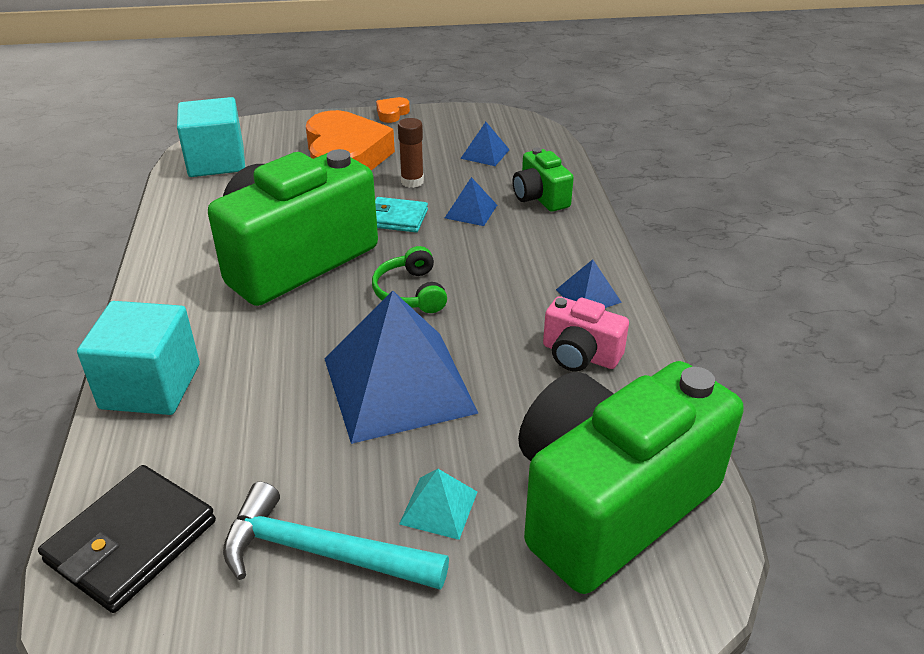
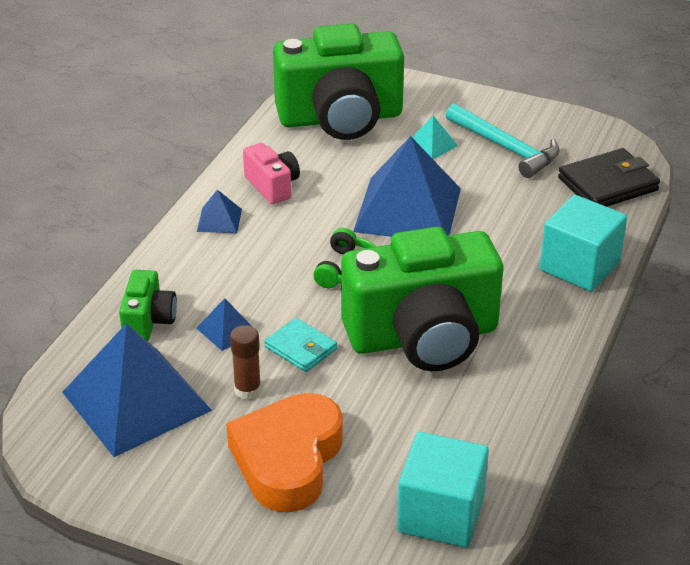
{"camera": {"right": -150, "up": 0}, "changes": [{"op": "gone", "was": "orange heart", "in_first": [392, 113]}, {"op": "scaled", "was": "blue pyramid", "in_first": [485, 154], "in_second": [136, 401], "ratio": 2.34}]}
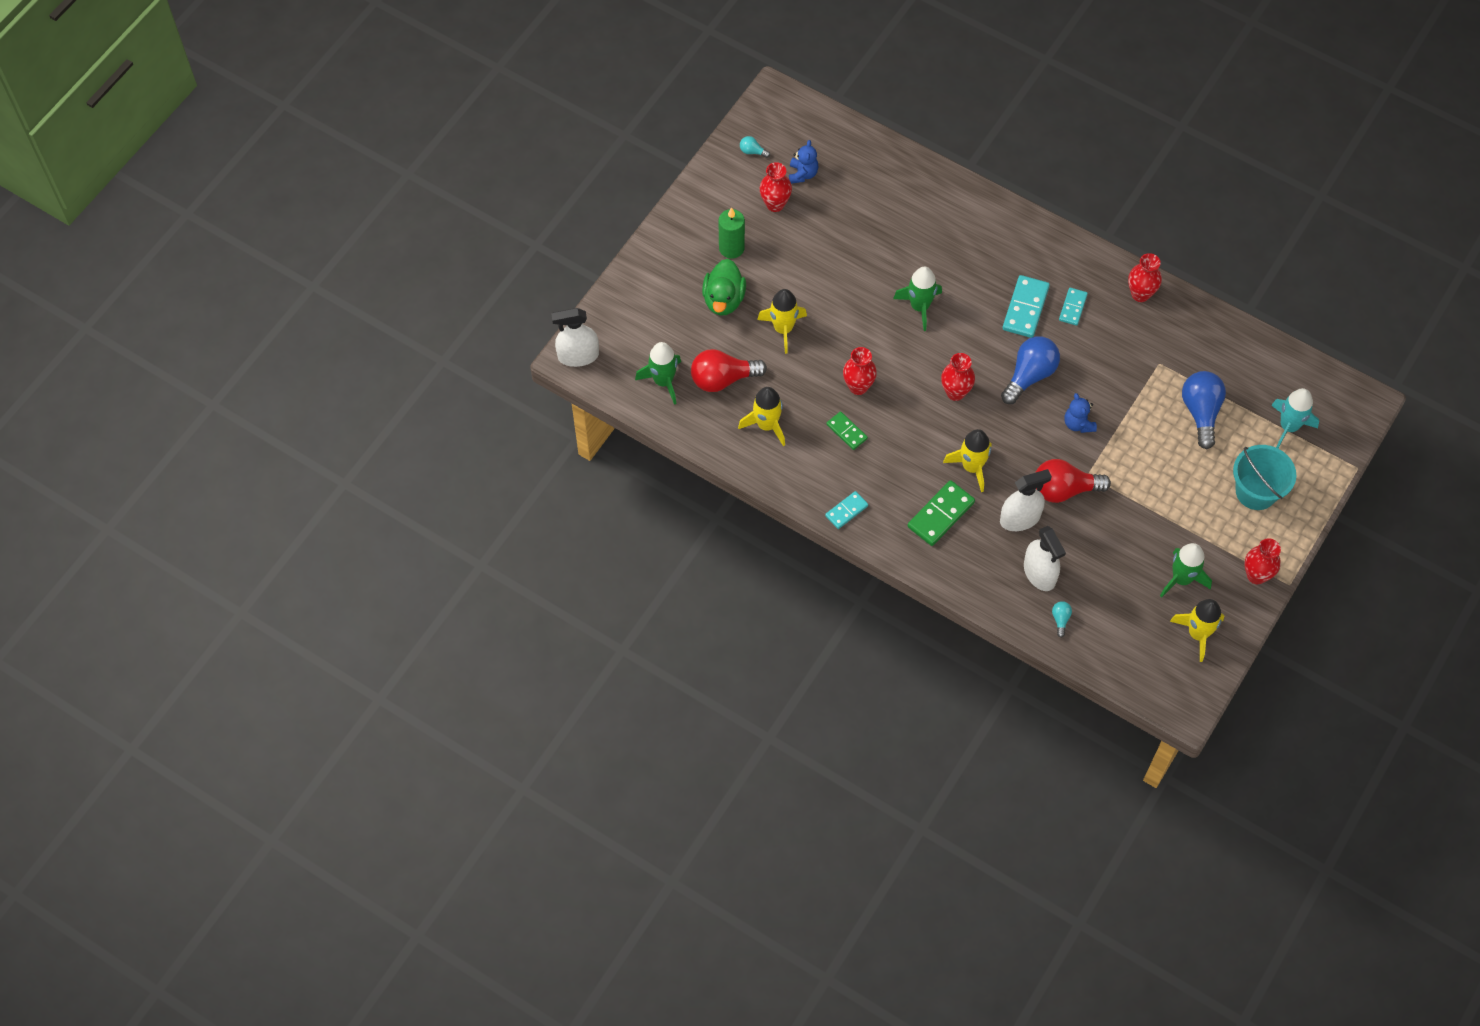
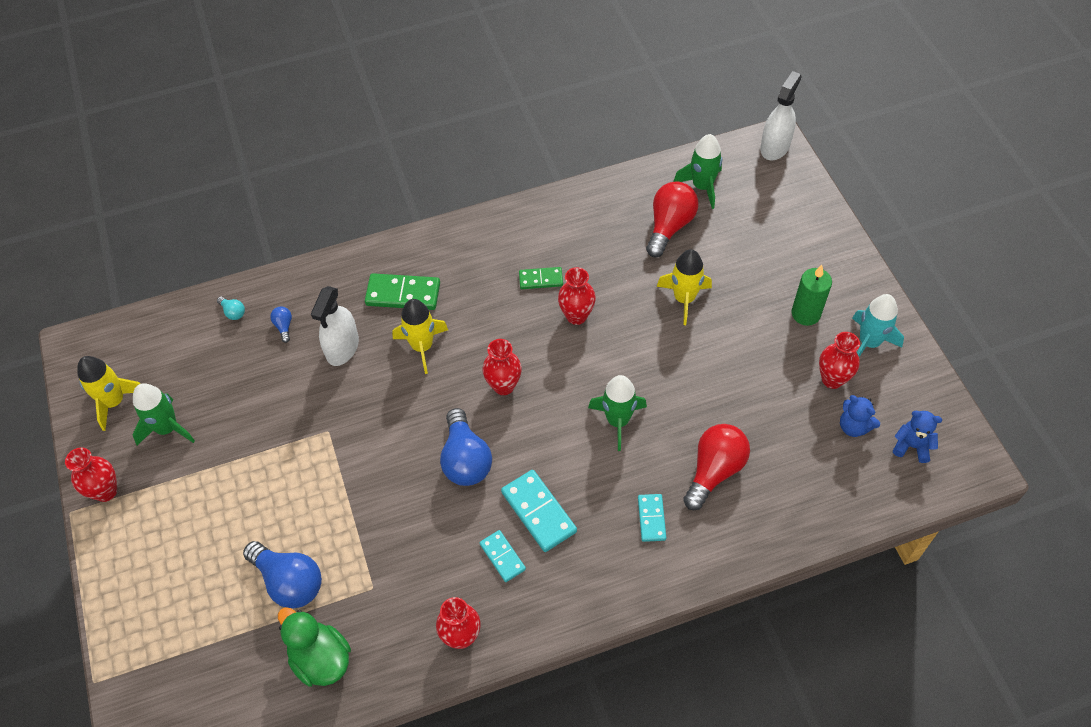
{"camera": {"right": 130, "up": -5}, "changes": [{"op": "gone", "was": "turquoise light bulb", "in_first": [752, 151]}, {"op": "shifted", "was": "green duck", "in_first": [724, 299], "in_second": [321, 659]}, {"op": "gone", "was": "yellow rocket", "in_first": [766, 425]}, {"op": "shifted", "was": "turquoise rocket", "in_first": [1288, 427], "in_second": [869, 342]}, {"op": "shifted", "was": "blue teddy bear", "in_first": [1078, 424], "in_second": [912, 446]}, {"op": "gone", "was": "turquoise bucket", "in_first": [1256, 491]}, {"op": "shifted", "was": "red light bulb", "in_first": [1064, 489], "in_second": [714, 471]}, {"op": "rotated", "was": "green domino", "in_first": [940, 514], "in_second": [403, 294], "clockwise": -75}, {"op": "shifted", "was": "turquoise domino", "in_first": [846, 511], "in_second": [651, 518]}, {"op": "swapped", "was": "white spray bottle", "now": "blue light bulb", "in_first": [1039, 573], "in_second": [284, 326]}]}
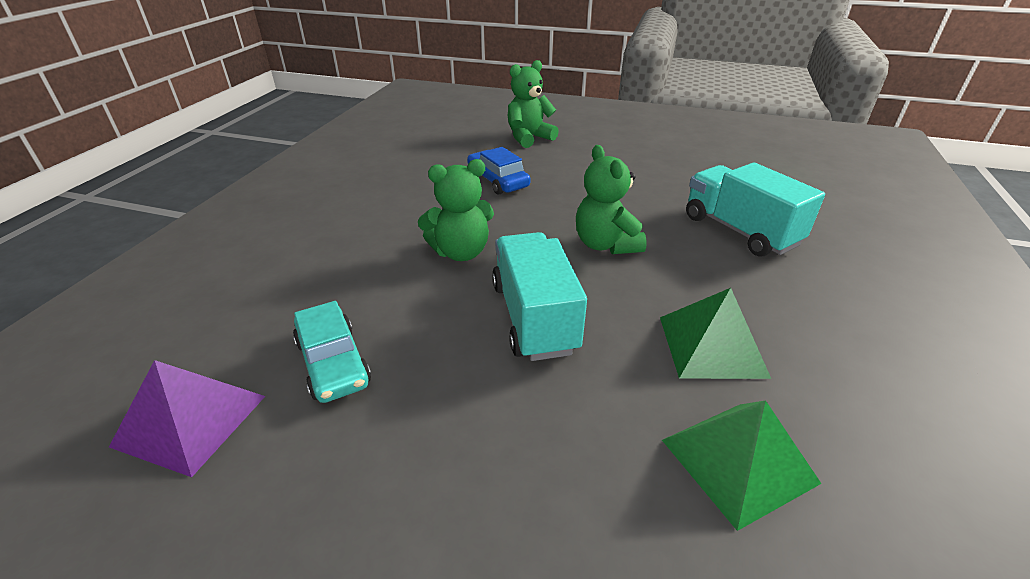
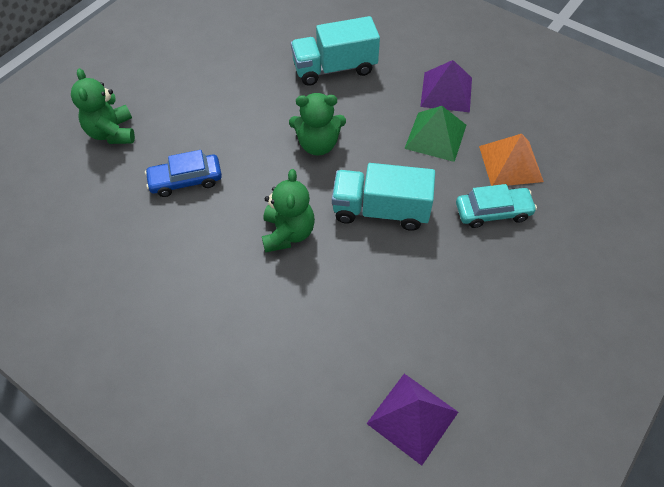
{"camera": {"right": -70, "up": 20}, "changes": [{"op": "shifted", "was": "turquoise car", "in_first": [333, 362], "in_second": [493, 212]}, {"op": "repainted", "was": "green pyramid", "now": "orange pyramid", "in_first": [738, 460], "in_second": [510, 163]}, {"op": "new", "now": "purple pyramid", "in_second": [446, 91]}]}
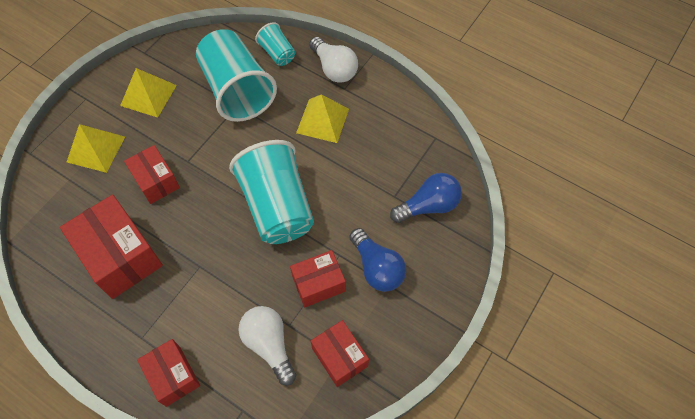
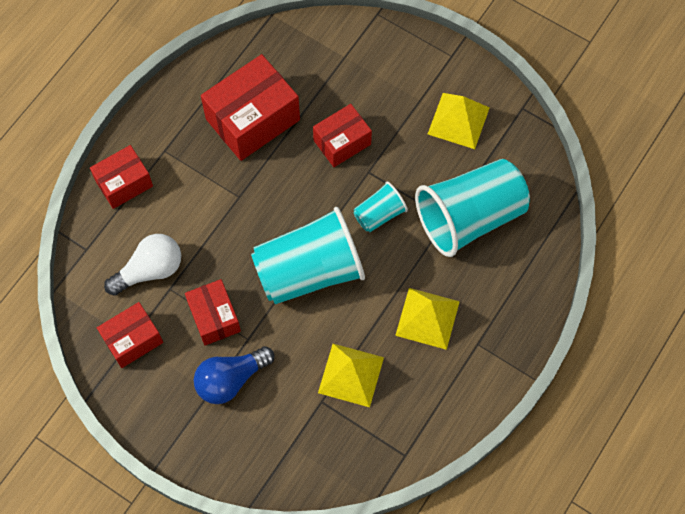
{"camera": {"right": 90, "up": 5}, "changes": [{"op": "shifted", "was": "turquoise cup", "in_first": [277, 53], "in_second": [379, 214]}, {"op": "gone", "was": "white light bulb", "in_first": [334, 69]}, {"op": "shifted", "was": "yellow pyramid", "in_first": [96, 149], "in_second": [351, 375]}, {"op": "gone", "was": "blue light bulb", "in_first": [428, 206]}]}
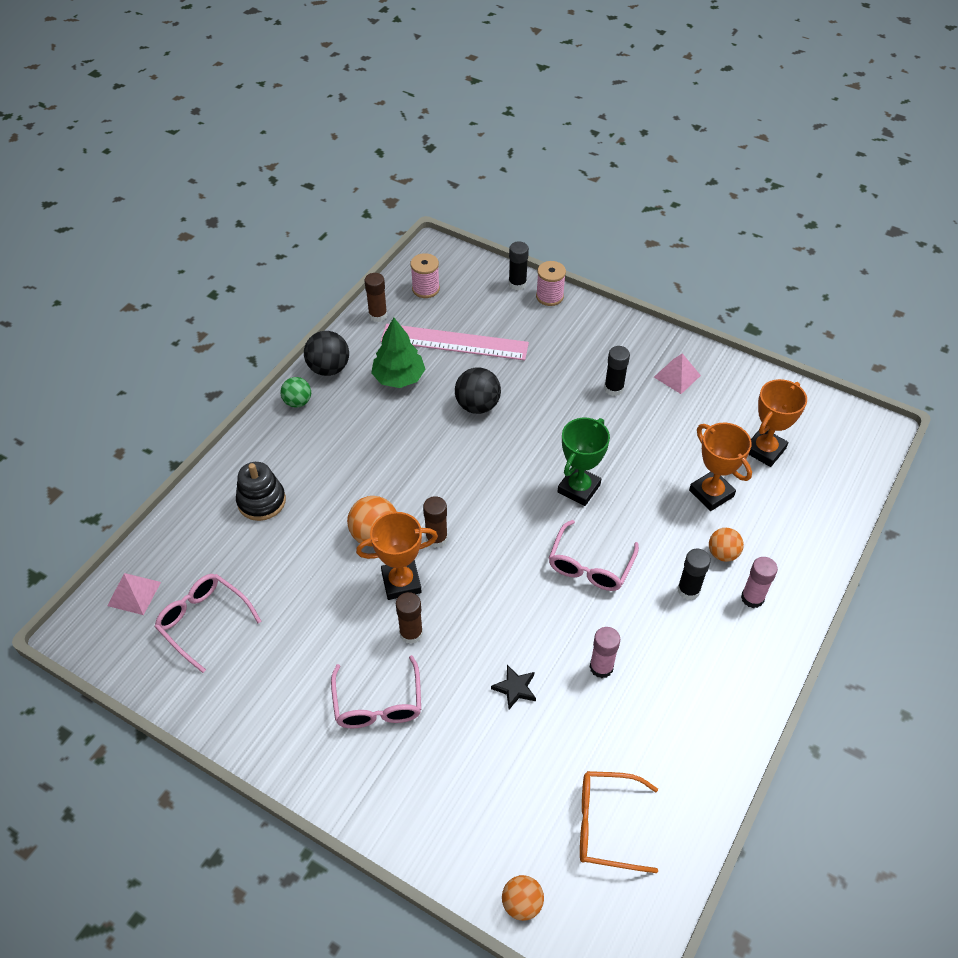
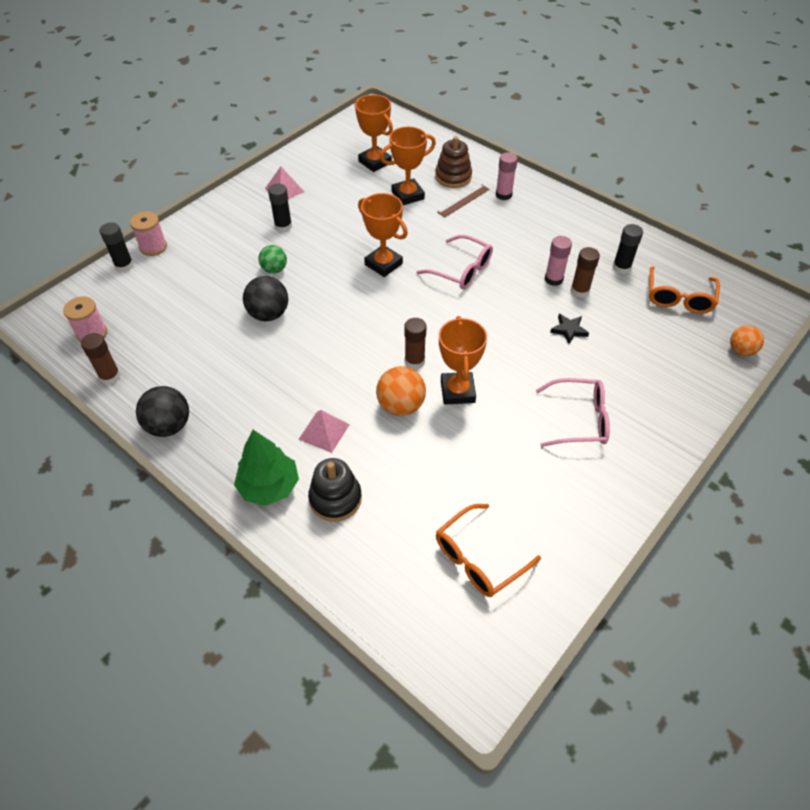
{"camera": {"right": -80, "up": 0}, "changes": [{"op": "shifted", "was": "green tree", "in_first": [399, 378], "in_second": [269, 486]}, {"op": "gone", "was": "pink ruler", "in_first": [454, 342]}, {"op": "shifted", "was": "green ball", "in_first": [297, 402], "in_second": [274, 269]}, {"op": "repainted", "was": "green trophy", "now": "orange trophy", "in_first": [579, 488], "in_second": [383, 264]}, {"op": "swapped", "was": "orange ball", "now": "brown ruler", "in_first": [722, 553], "in_second": [463, 201]}, {"op": "shifted", "was": "black glue stick", "in_first": [688, 590], "in_second": [621, 267]}, {"op": "shifted", "was": "pink pyramid", "in_first": [134, 594], "in_second": [324, 431]}, {"op": "repainted", "was": "pink glasses", "now": "orange glasses", "in_first": [203, 621], "in_second": [478, 558]}, {"op": "shifted", "was": "brown glue stick", "in_first": [411, 633], "in_second": [579, 291]}, {"op": "new", "now": "brown stacking toy", "in_second": [453, 177]}]}
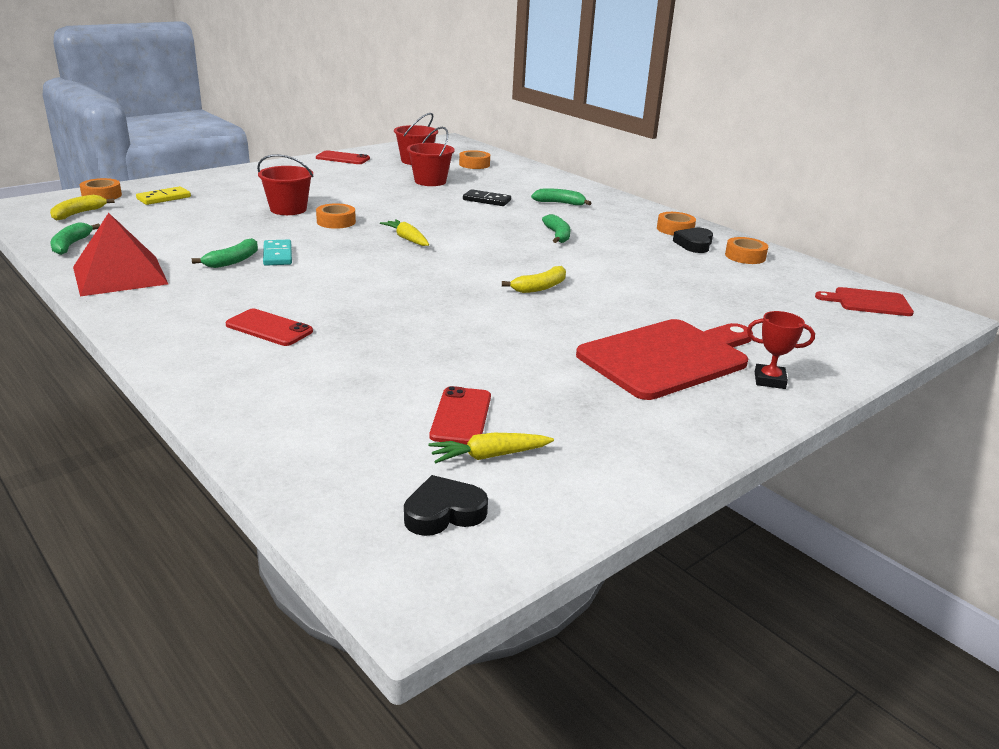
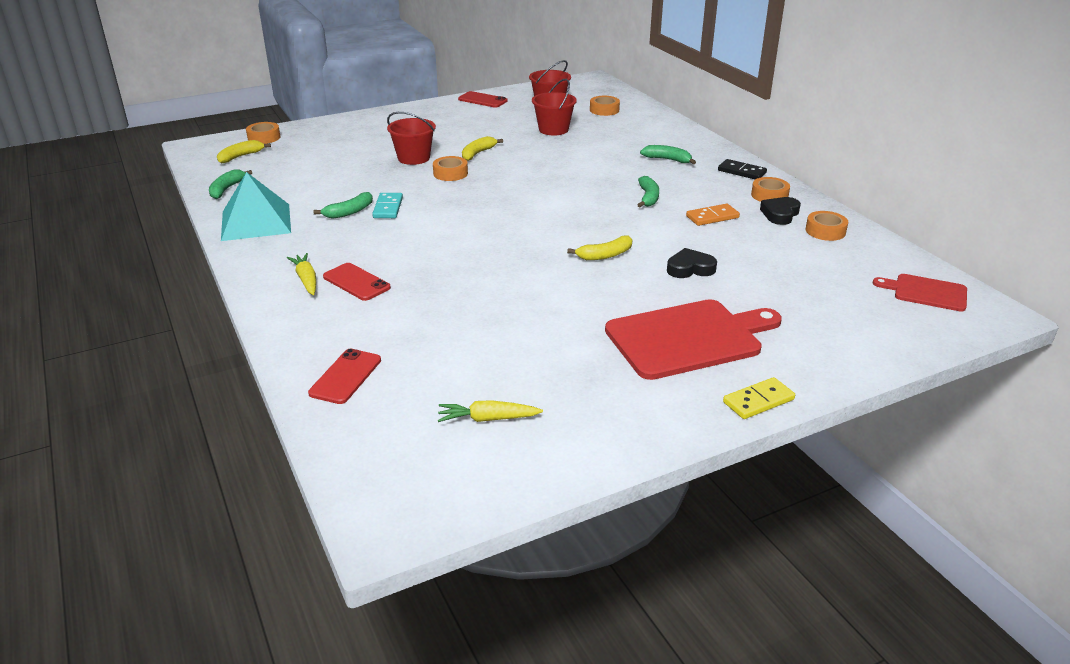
{"camera": {"right": 15, "up": 5}, "changes": [{"op": "shifted", "was": "yellow domino", "in_first": [164, 198], "in_second": [758, 401]}, {"op": "shifted", "was": "black domino", "in_first": [486, 200], "in_second": [741, 172]}, {"op": "repainted", "was": "red pyramid", "now": "turquoise pyramid", "in_first": [120, 275], "in_second": [256, 222]}, {"op": "shifted", "was": "yellow carrot", "in_first": [407, 239], "in_second": [306, 280]}, {"op": "gone", "was": "red trophy", "in_first": [769, 380]}, {"op": "shifted", "was": "red phone", "in_first": [461, 416], "in_second": [345, 376]}, {"op": "shifted", "was": "black heart", "in_first": [444, 512], "in_second": [690, 268]}, {"op": "new", "now": "yellow banana", "in_second": [478, 153]}, {"op": "new", "now": "orange domino", "in_second": [712, 217]}]}
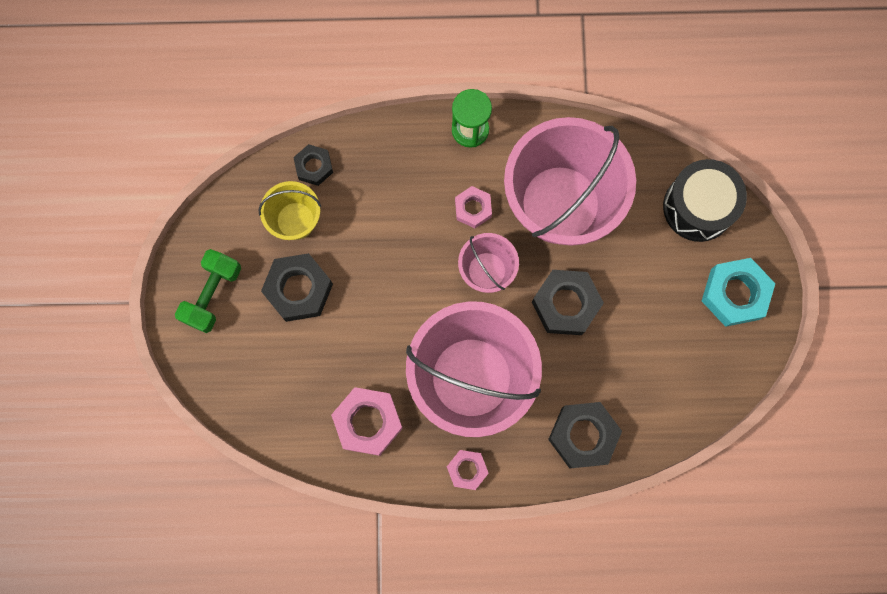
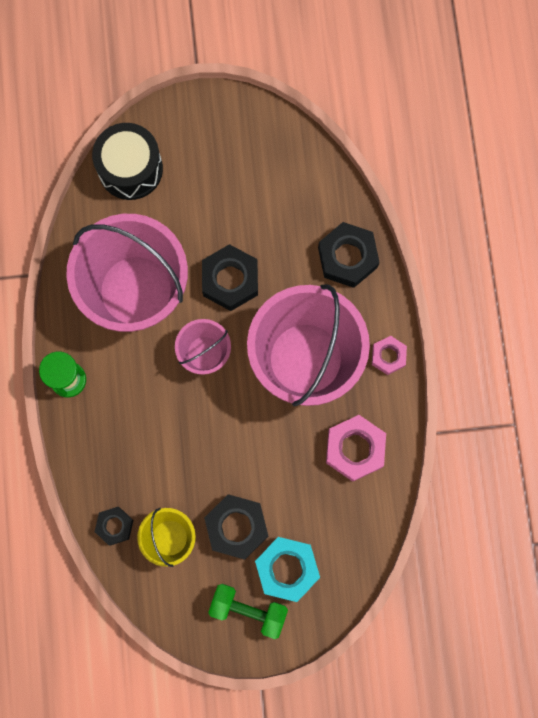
{"camera": {"right": -95, "up": 0}, "changes": [{"op": "gone", "was": "pink nut", "in_first": [473, 208]}, {"op": "shifted", "was": "turquoise nut", "in_first": [735, 294], "in_second": [287, 569]}]}
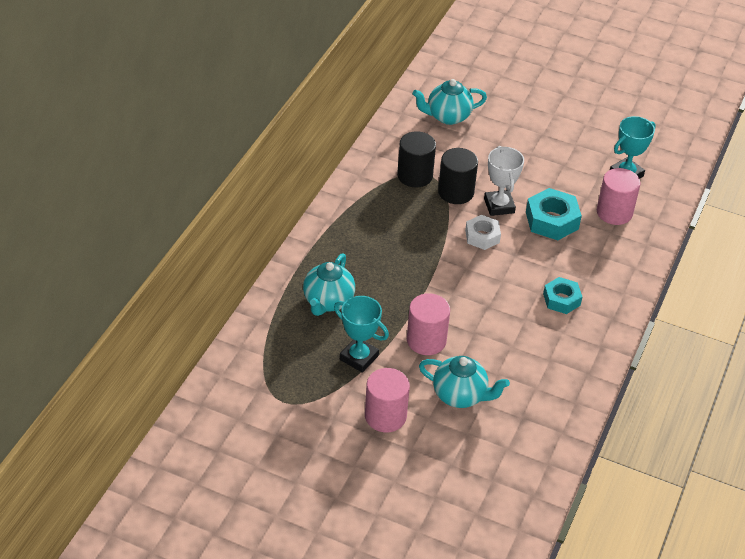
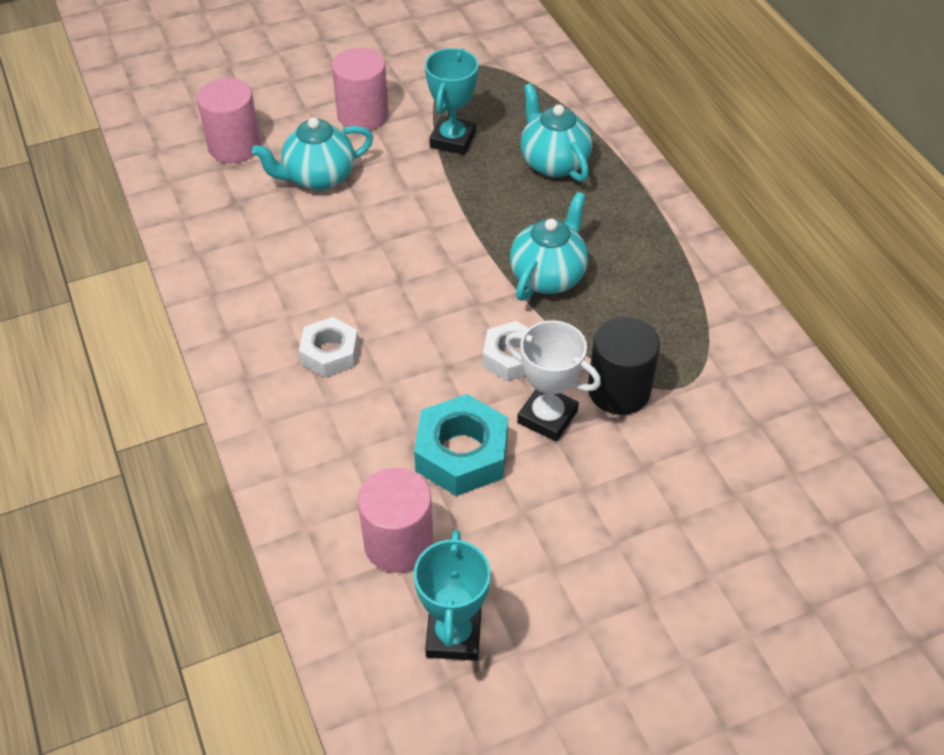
{"camera": {"right": 135, "up": 5}, "changes": [{"op": "shifted", "was": "turquoise teapot", "in_first": [448, 116], "in_second": [548, 276]}, {"op": "gone", "was": "black cylinder", "in_first": [415, 175]}, {"op": "repainted", "was": "turquoise nut", "now": "white nut", "in_first": [561, 299], "in_second": [330, 353]}, {"op": "shifted", "was": "pink cylinder", "in_first": [426, 340], "in_second": [234, 146]}, {"op": "rotated", "was": "turquoise trophy", "in_first": [359, 357], "in_second": [452, 140], "clockwise": -60}]}
